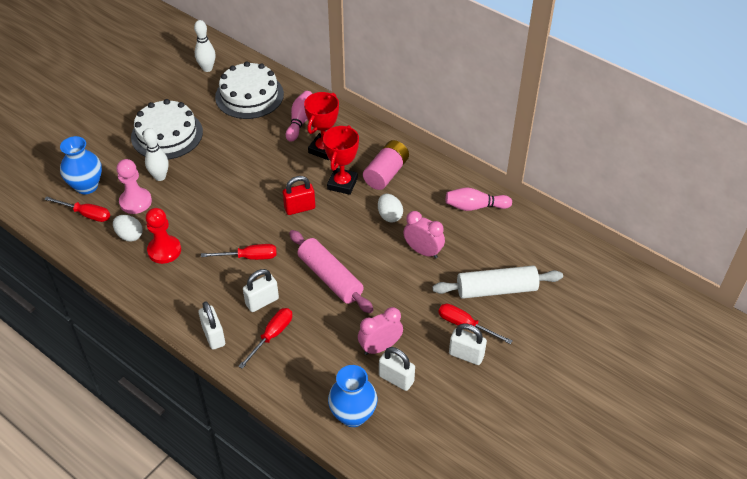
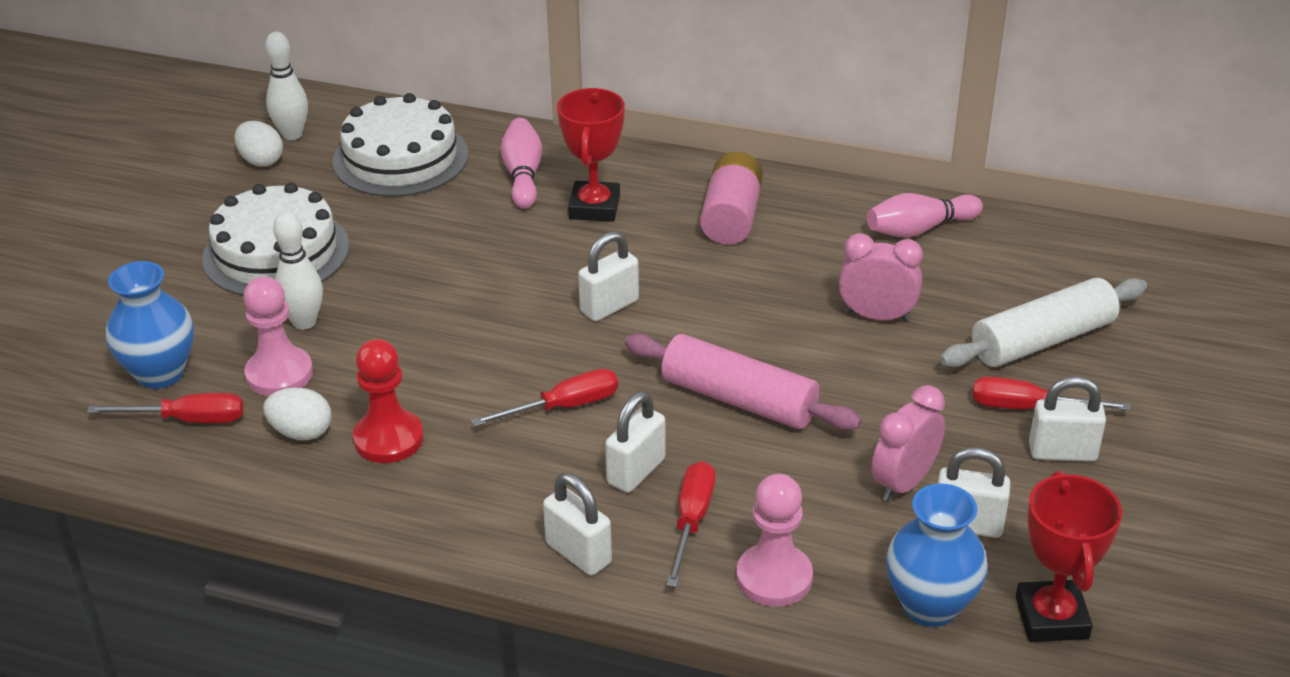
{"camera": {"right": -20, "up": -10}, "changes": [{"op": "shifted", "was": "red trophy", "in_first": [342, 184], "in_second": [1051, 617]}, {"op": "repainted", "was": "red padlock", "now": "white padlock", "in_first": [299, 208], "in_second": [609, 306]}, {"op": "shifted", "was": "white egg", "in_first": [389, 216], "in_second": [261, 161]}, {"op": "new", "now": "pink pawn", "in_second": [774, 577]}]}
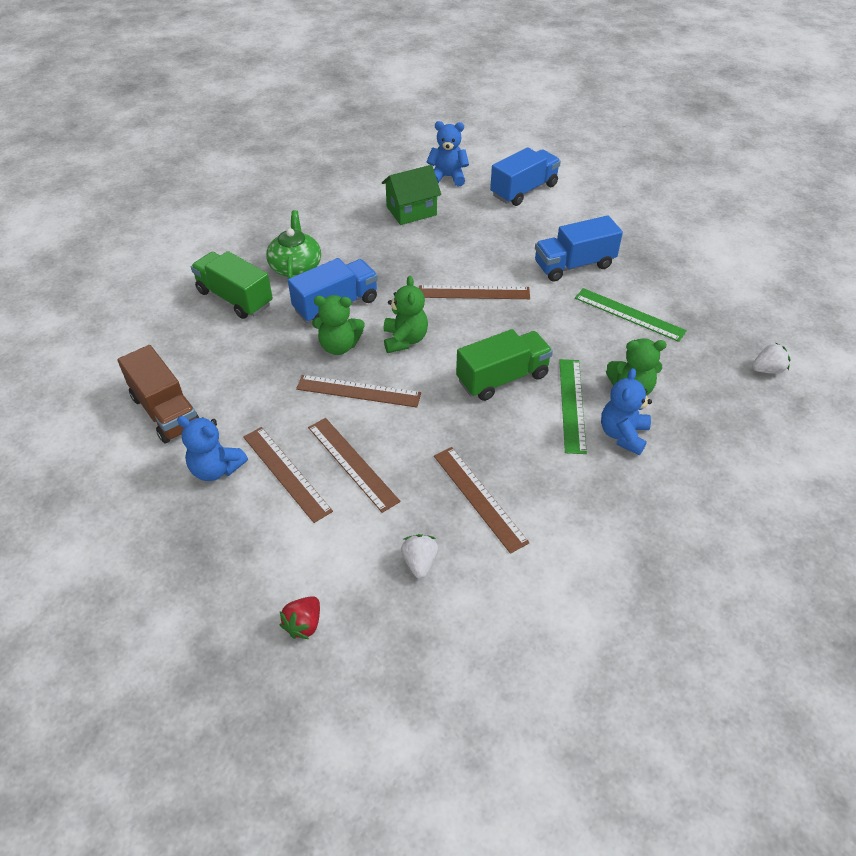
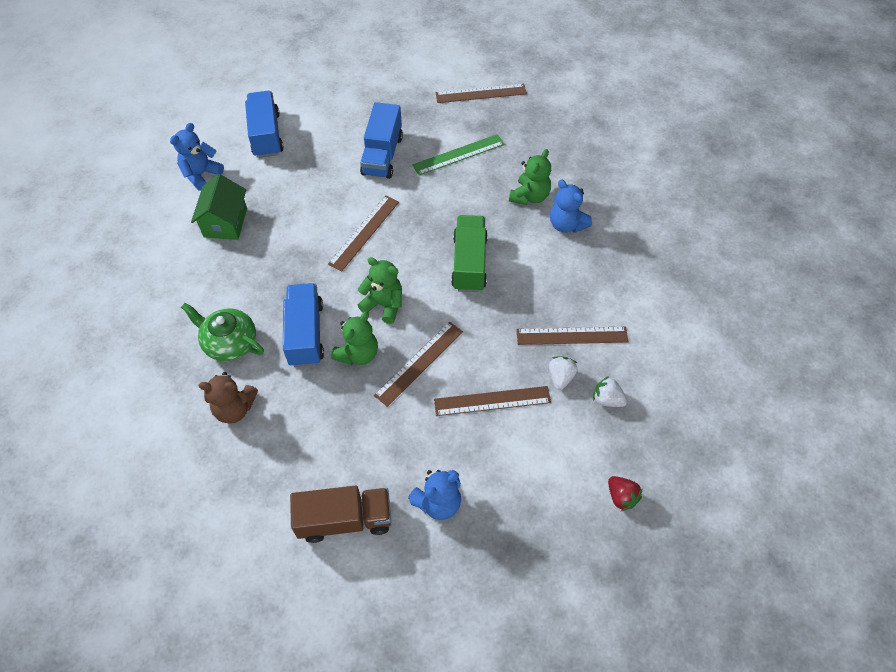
{"camera": {"right": -60, "up": 10}, "changes": [{"op": "swapped", "was": "green truck", "now": "brown teddy bear", "in_first": [235, 298], "in_second": [235, 408]}, {"op": "shifted", "was": "white strawberry", "in_first": [767, 370], "in_second": [560, 377]}, {"op": "gone", "was": "green ruler", "in_first": [572, 404]}, {"op": "shifted", "was": "brown ruler", "in_first": [286, 473], "in_second": [481, 93]}]}
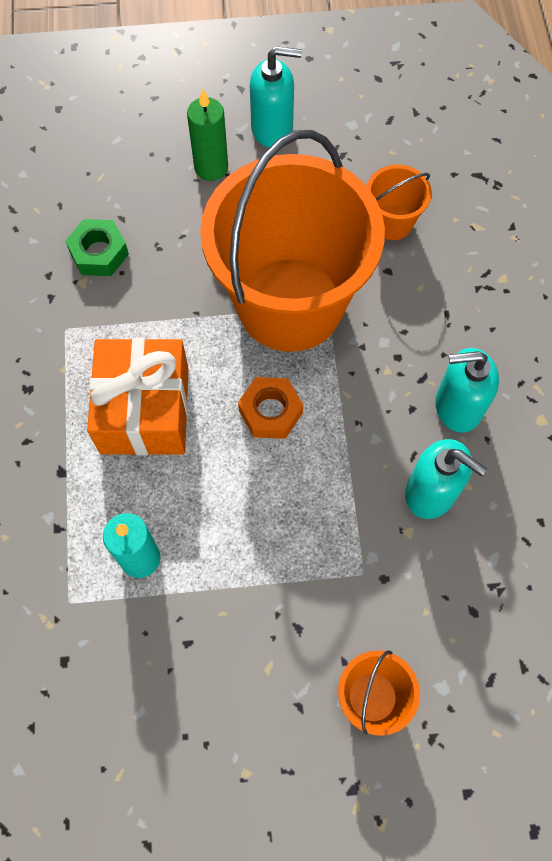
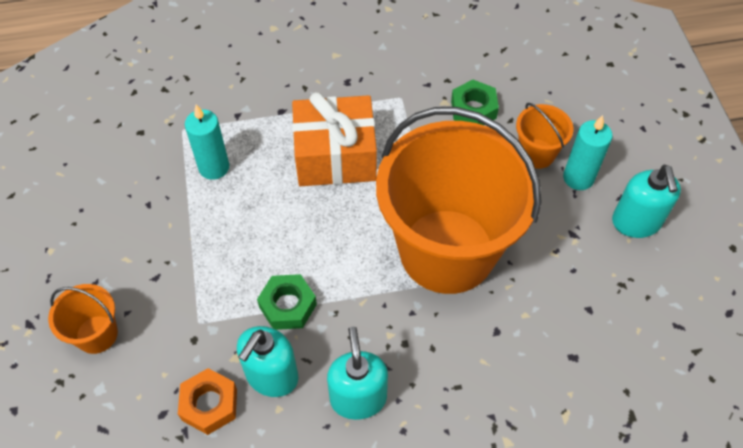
{"camera": {"right": 85, "up": -10}, "changes": [{"op": "repainted", "was": "green candle", "now": "turquoise candle", "in_first": [211, 167], "in_second": [578, 178]}, {"op": "shifted", "was": "orange bucket", "in_first": [392, 222], "in_second": [536, 153]}, {"op": "shifted", "was": "orange nut", "in_first": [270, 412], "in_second": [209, 404]}, {"op": "new", "now": "green nut", "in_second": [288, 306]}]}
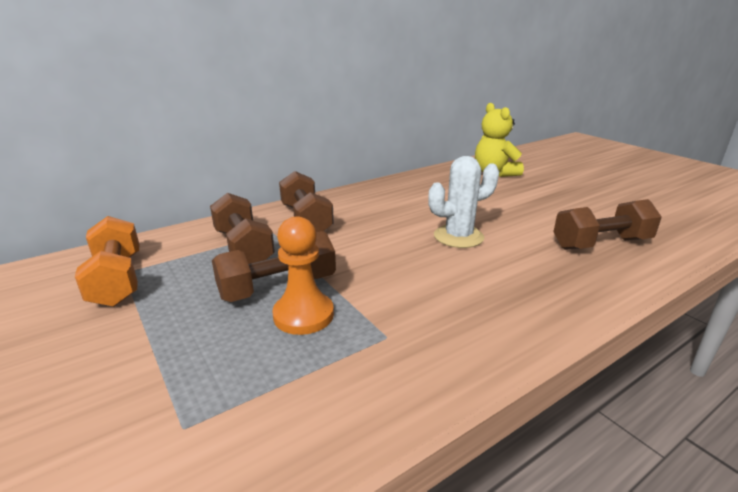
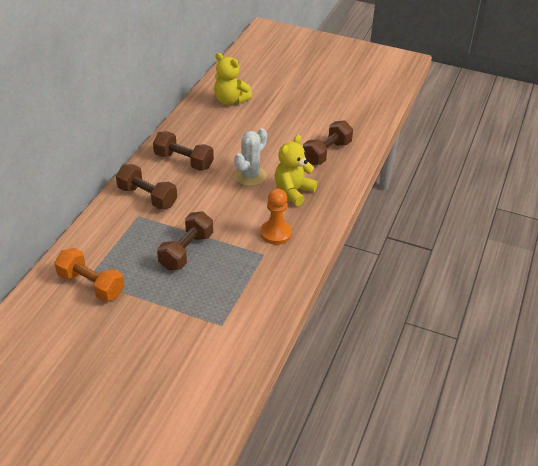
{"camera": {"right": -35, "up": 15}, "changes": [{"op": "shifted", "was": "brown dumbbell", "in_first": [243, 248], "in_second": [183, 161]}, {"op": "shifted", "was": "orange pawn", "in_first": [303, 315], "in_second": [276, 233]}, {"op": "new", "now": "yellow teddy bear", "in_second": [293, 192]}]}
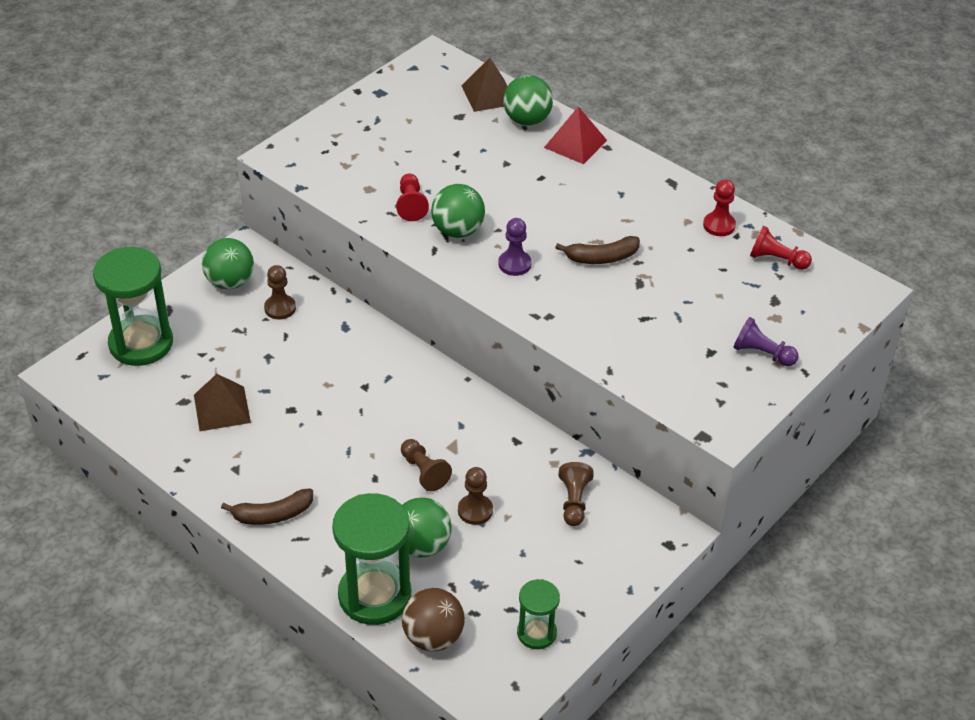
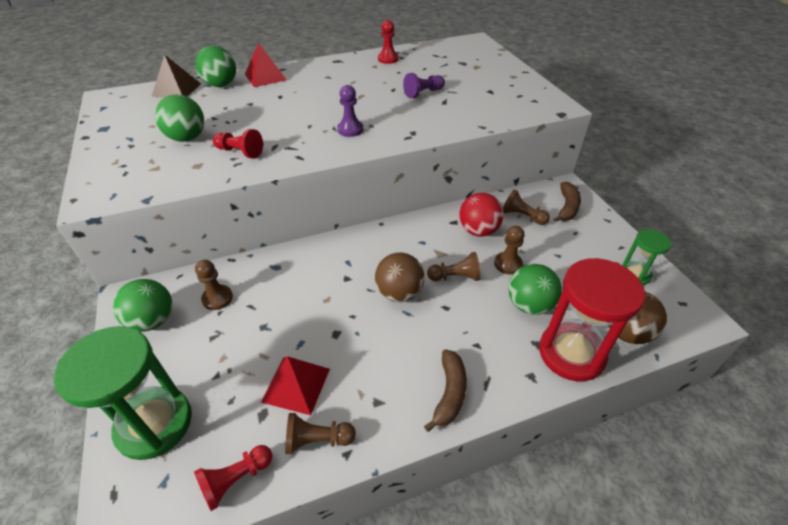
{"camera": {"right": -60, "up": 0}, "changes": [{"op": "shifted", "was": "green ball", "in_first": [458, 231], "in_second": [187, 138]}, {"op": "shifted", "was": "red pawn", "in_first": [776, 260], "in_second": [235, 480]}, {"op": "shifted", "was": "brown banana", "in_first": [601, 258], "in_second": [567, 207]}, {"op": "shifted", "was": "purple pawn", "in_first": [762, 353], "in_second": [423, 93]}, {"op": "repainted", "was": "brown pyramid", "now": "red pyramid", "in_first": [222, 408], "in_second": [296, 385]}, {"op": "repainted", "was": "green hourglass", "now": "red hourglass", "in_first": [374, 595], "in_second": [571, 353]}, {"op": "new", "now": "red ball", "in_second": [478, 231]}, {"op": "new", "now": "brown ball", "in_second": [399, 293]}, {"op": "new", "now": "brown pawn", "in_second": [317, 440]}]}
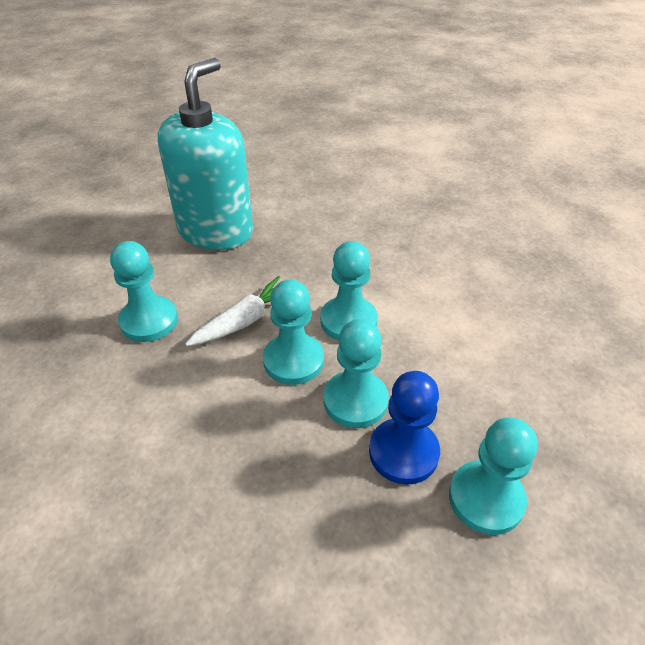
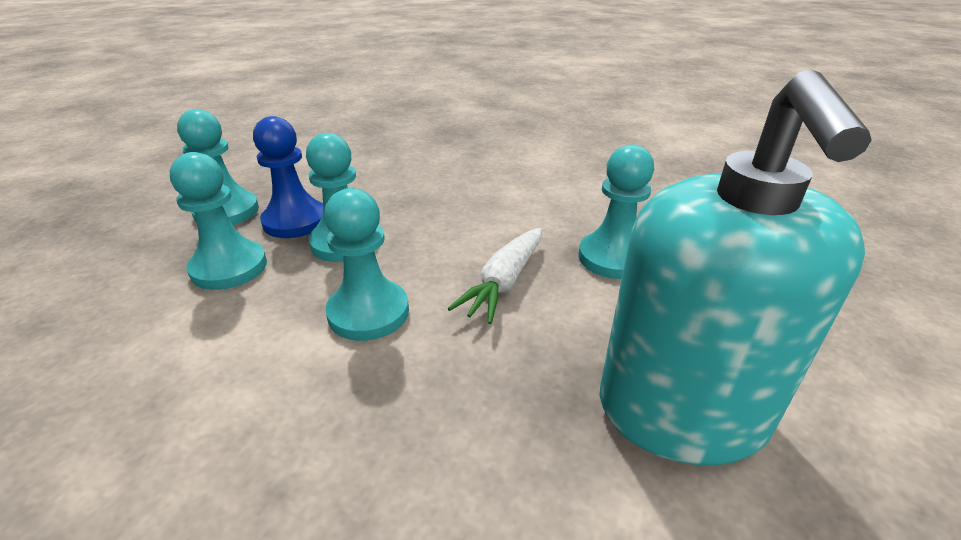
{"camera": {"right": 160, "up": -10}, "changes": [{"op": "shifted", "was": "turquoise pawn", "in_first": [293, 360], "in_second": [229, 267]}]}
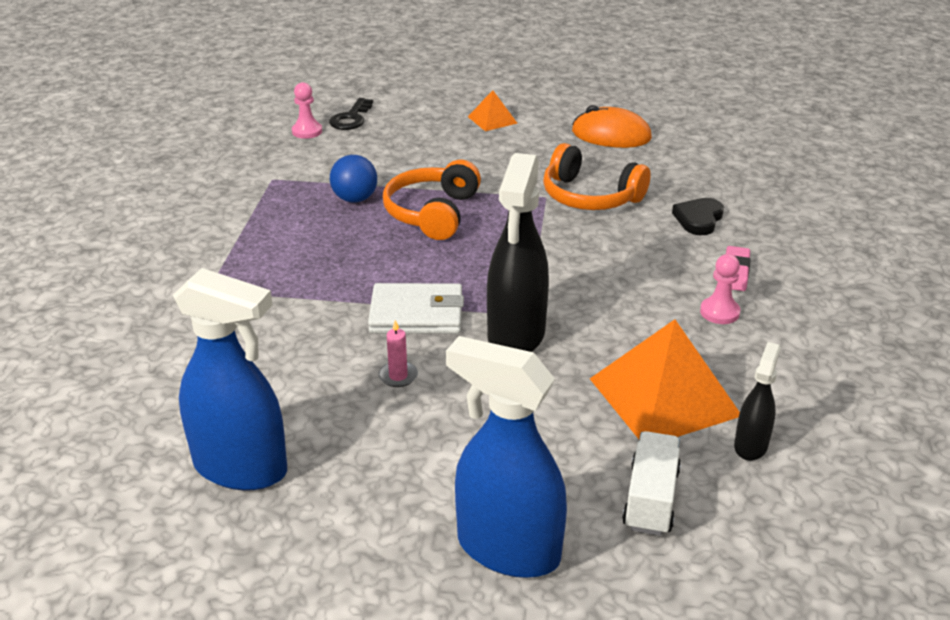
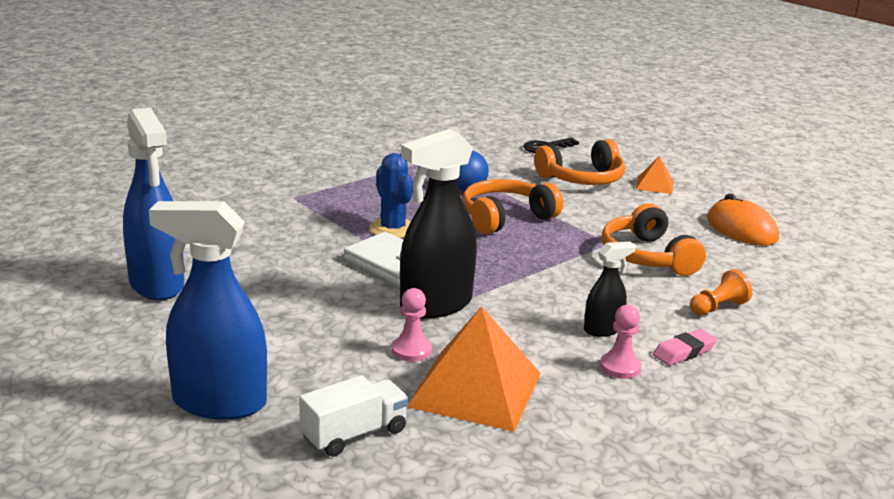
{"camera": {"right": 40, "up": -10}, "changes": [{"op": "shifted", "was": "pink pawn", "in_first": [307, 131], "in_second": [411, 350]}, {"op": "swapped", "was": "black heart", "now": "orange pawn", "in_first": [698, 219], "in_second": [717, 307]}, {"op": "gone", "was": "pink candle", "in_first": [398, 376]}, {"op": "rotated", "was": "blue spray bottle", "in_first": [507, 549], "in_second": [218, 403], "clockwise": -60}, {"op": "shifted", "was": "black spray bottle", "in_first": [751, 445], "in_second": [603, 330]}, {"op": "new", "now": "orange headphones", "in_second": [582, 179]}, {"op": "new", "now": "blue cactus", "in_second": [392, 229]}]}
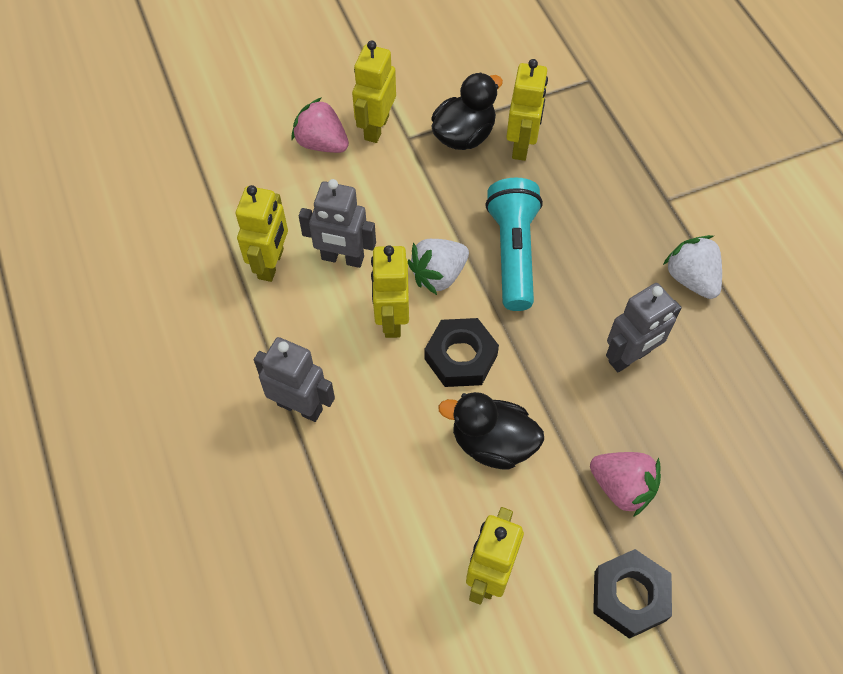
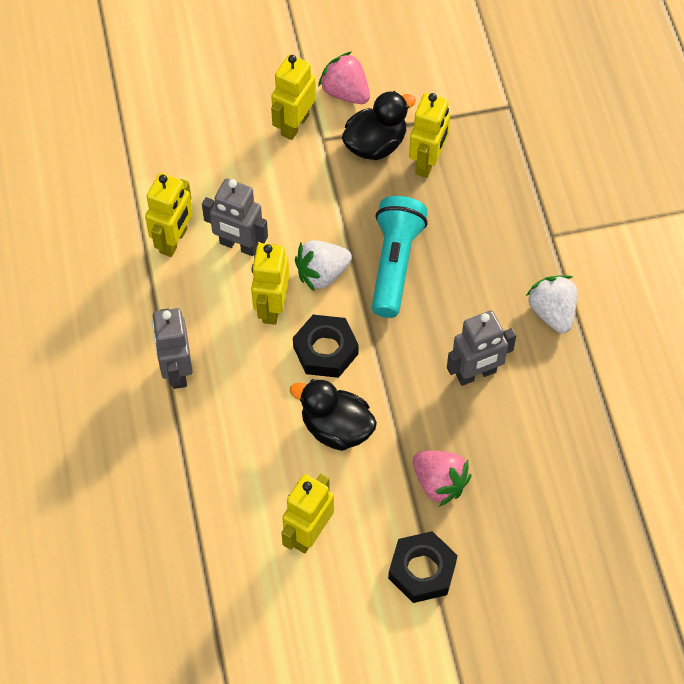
{"camera": {"right": 10, "up": 0}, "changes": [{"op": "shifted", "was": "pink strawberry", "in_first": [322, 143], "in_second": [345, 92]}, {"op": "rotated", "was": "grey robot", "in_first": [300, 406], "in_second": [176, 371], "clockwise": -135}]}
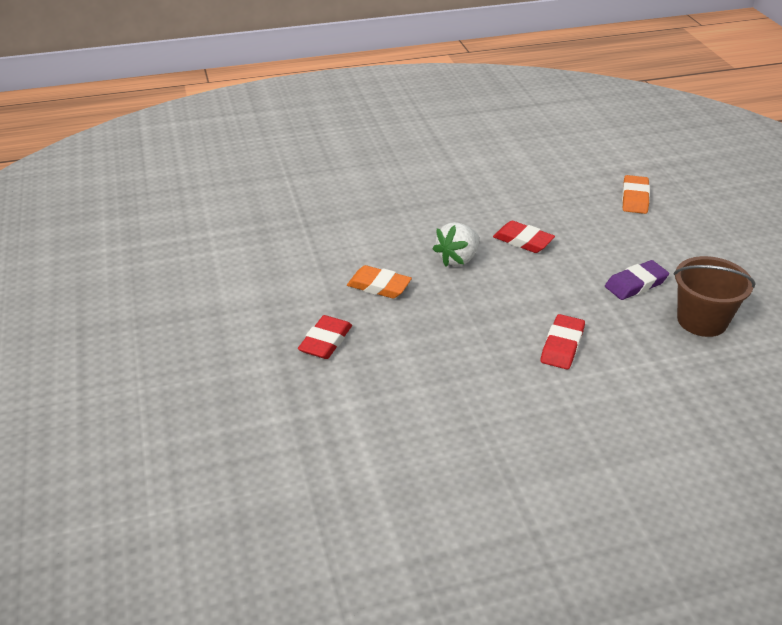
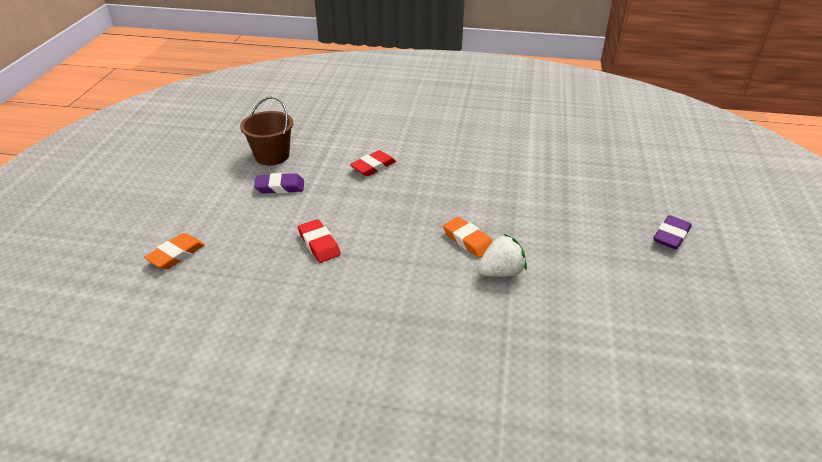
{"camera": {"right": -155, "up": 0}, "changes": [{"op": "shifted", "was": "white strawberry", "in_first": [458, 259], "in_second": [501, 272]}, {"op": "gone", "was": "red eraser", "in_first": [325, 341]}, {"op": "new", "now": "purple eraser", "in_second": [671, 235]}]}
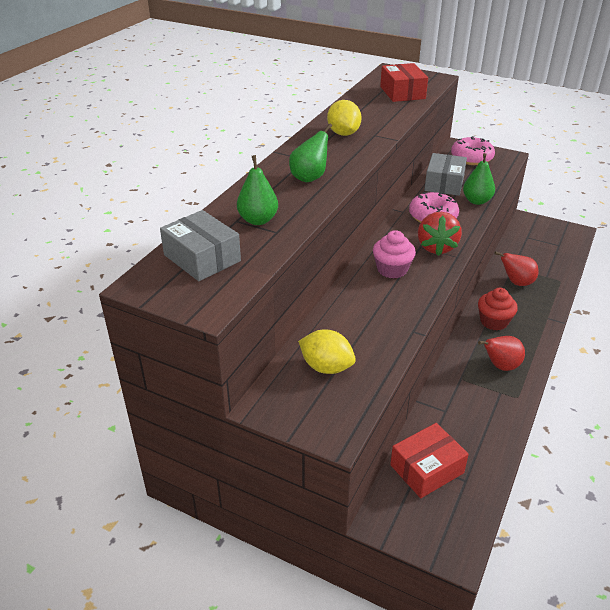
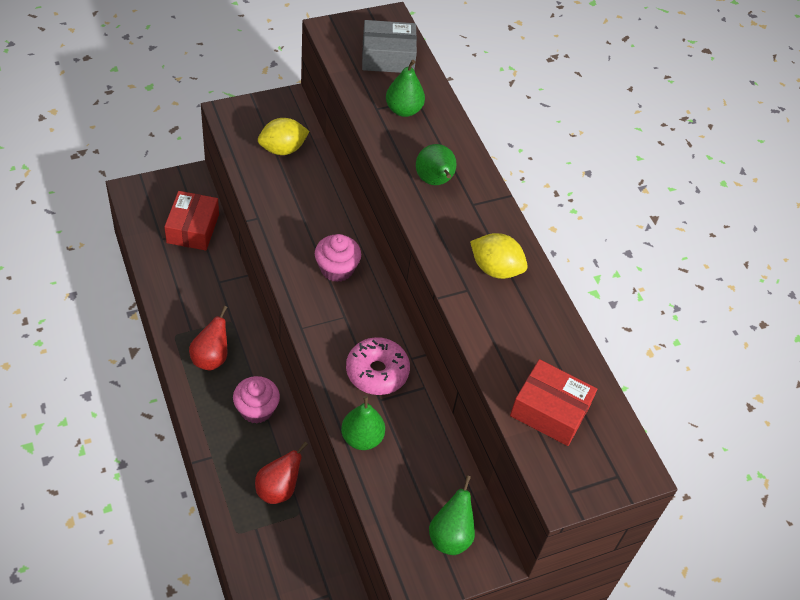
{"camera": {"right": 125, "up": 15}, "changes": [{"op": "swapped", "was": "pink donut", "now": "green pear", "in_first": [471, 158], "in_second": [450, 536]}, {"op": "gone", "was": "grey box", "in_first": [444, 183]}, {"op": "gone", "was": "red strawberry", "in_first": [436, 247]}, {"op": "repainted", "was": "red cupcake", "now": "pink cupcake", "in_first": [494, 321], "in_second": [256, 409]}]}
